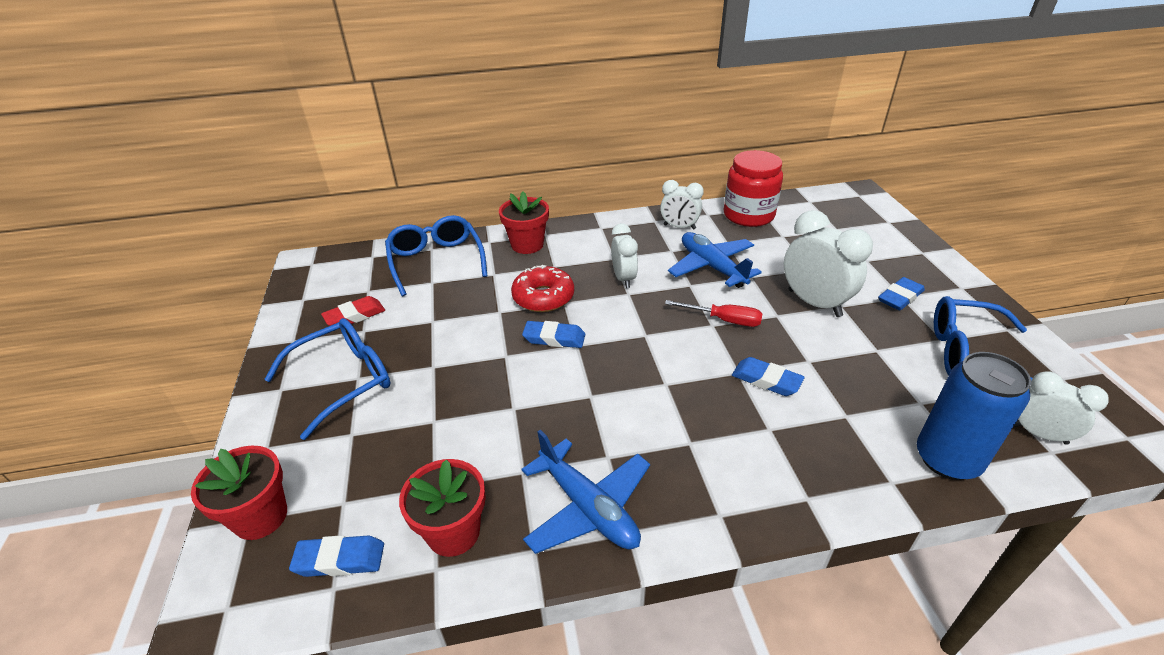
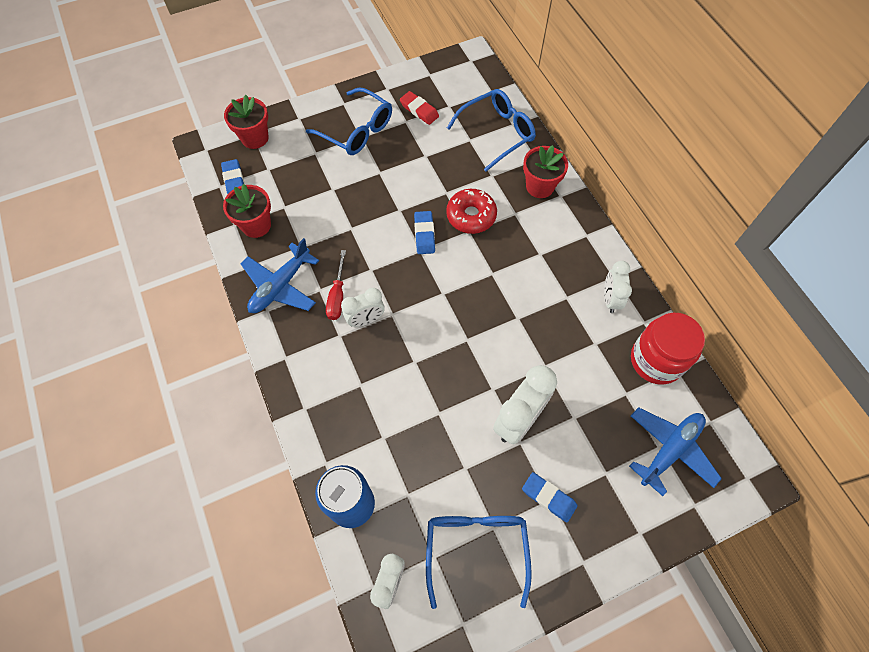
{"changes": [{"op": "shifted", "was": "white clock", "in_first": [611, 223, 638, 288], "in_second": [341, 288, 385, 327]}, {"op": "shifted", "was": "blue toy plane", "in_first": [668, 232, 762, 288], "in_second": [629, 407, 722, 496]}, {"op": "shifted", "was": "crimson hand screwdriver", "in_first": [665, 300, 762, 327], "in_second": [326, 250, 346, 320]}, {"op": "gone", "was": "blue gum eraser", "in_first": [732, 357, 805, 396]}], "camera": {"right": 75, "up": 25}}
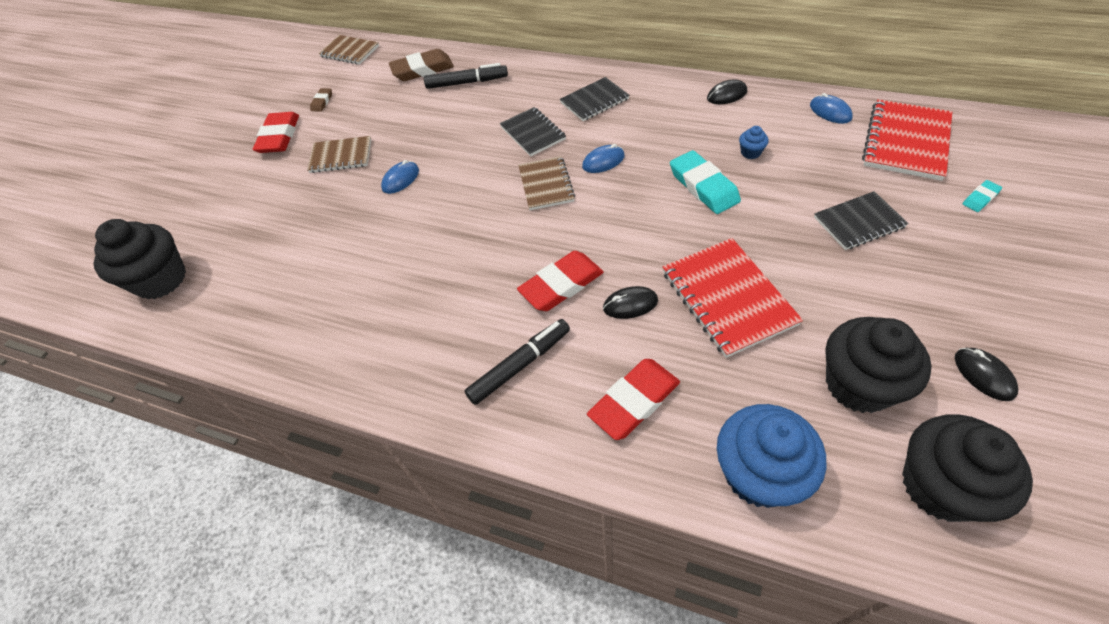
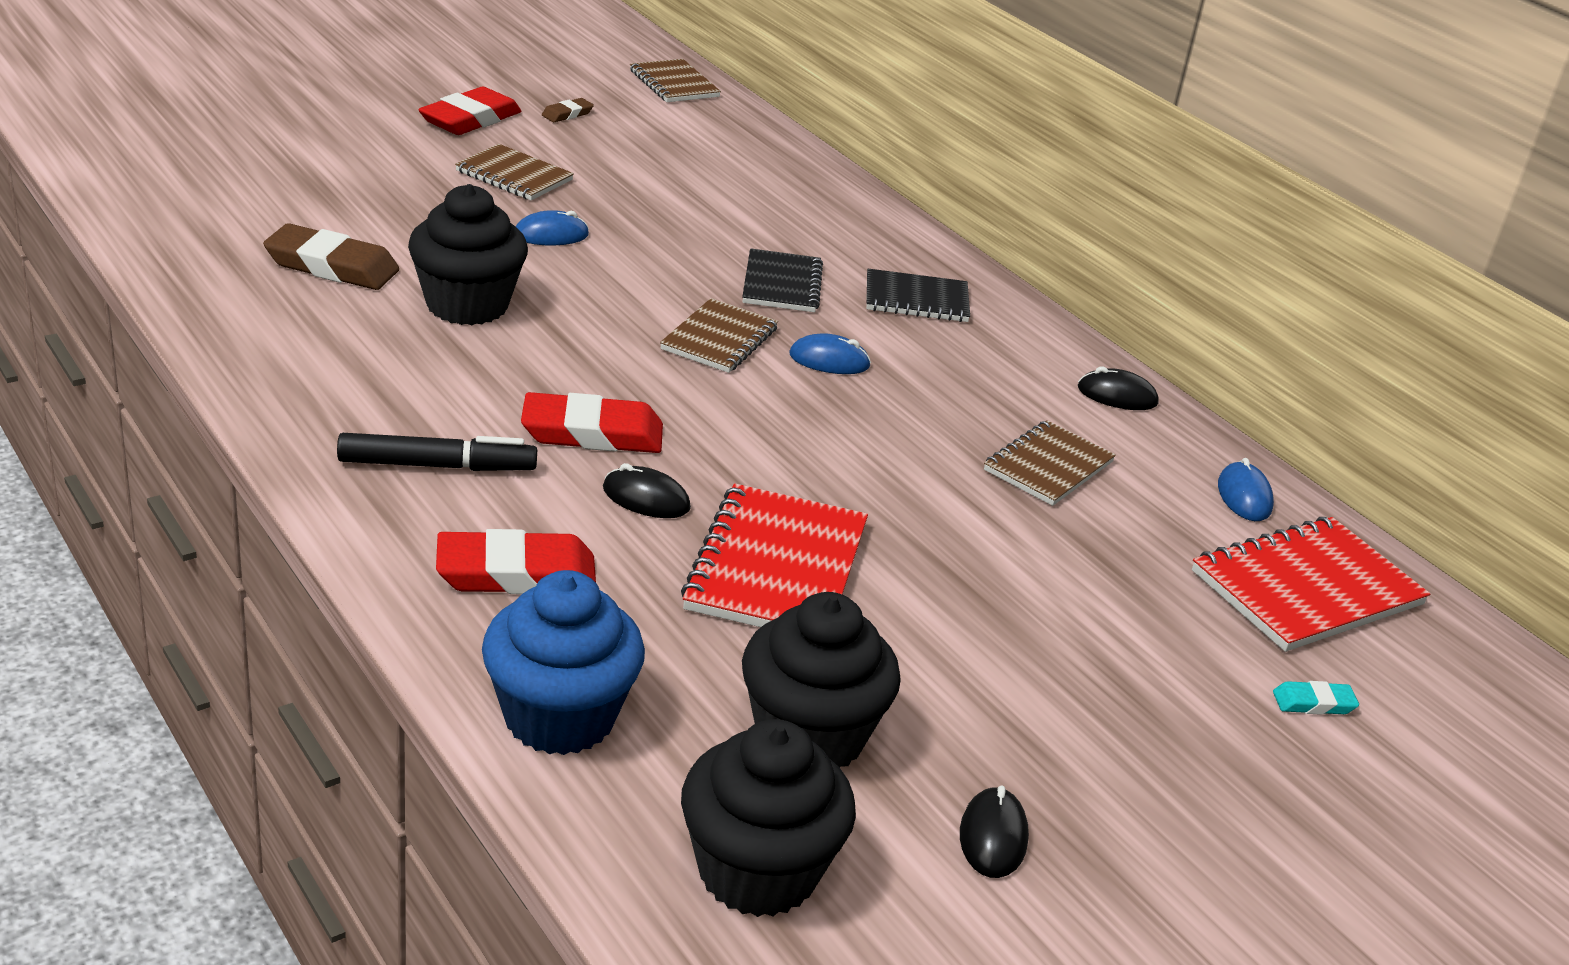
{"changes": [{"op": "shifted", "was": "russet gum eraser", "in_first": [389, 49, 454, 81], "in_second": [263, 223, 399, 290]}, {"op": "gone", "was": "ebony marker", "in_first": [424, 63, 508, 89]}, {"op": "swapped", "was": "blue muffin", "now": "russet notepad", "in_first": [739, 126, 768, 159], "in_second": [984, 420, 1116, 506]}, {"op": "gone", "was": "teal gum eraser", "in_first": [670, 150, 741, 214]}, {"op": "gone", "was": "ebony notepad", "in_first": [814, 191, 909, 250]}, {"op": "shifted", "was": "ebony muffin", "in_first": [94, 219, 186, 299], "in_second": [408, 184, 528, 325]}], "camera": {"right": 25, "up": -20}}
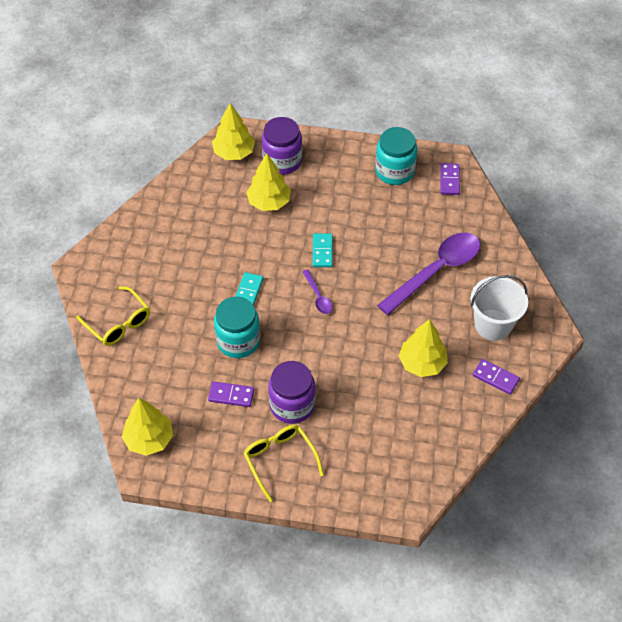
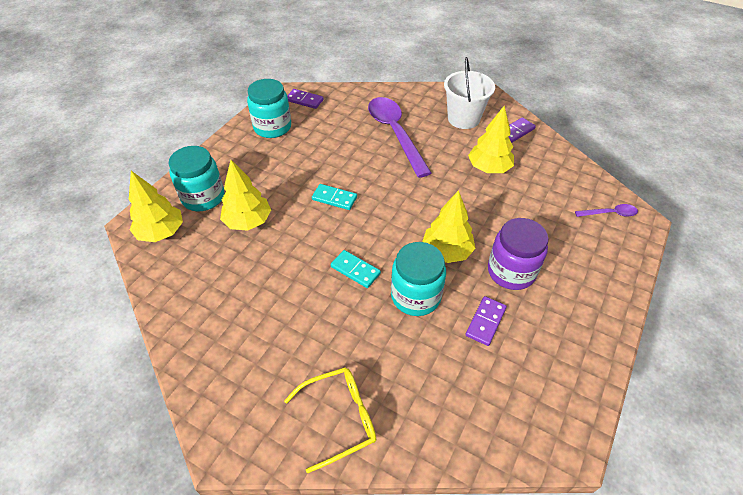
{"changes": [{"op": "repainted", "was": "purple preserve jar", "now": "teal preserve jar", "in_first": [262, 117, 302, 175], "in_second": [168, 146, 224, 211]}, {"op": "shifted", "was": "purple teaspoon", "in_first": [303, 269, 333, 314], "in_second": [575, 204, 638, 217]}, {"op": "shifted", "was": "golden fir tree", "in_first": [122, 398, 173, 456], "in_second": [422, 190, 475, 263]}, {"op": "gone", "was": "golden glasses", "in_first": [243, 425, 324, 502]}], "camera": {"right": -70, "up": -5}}
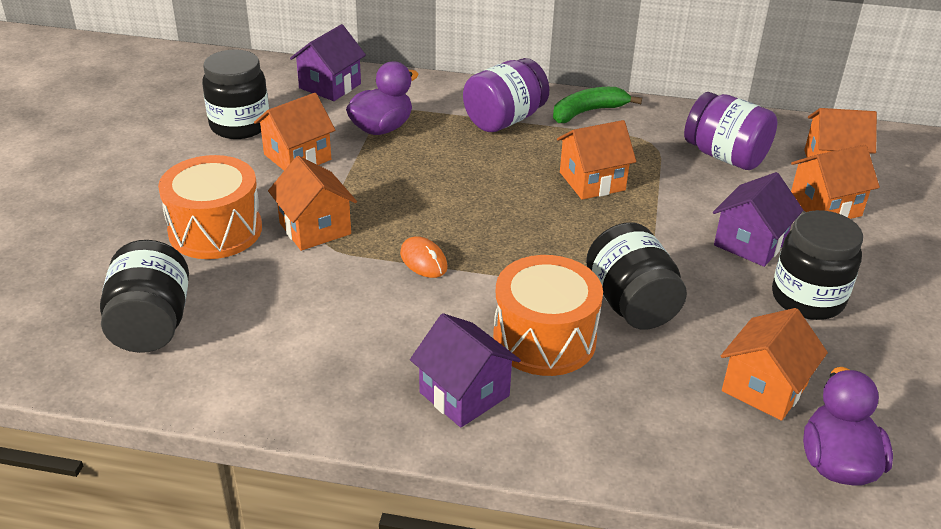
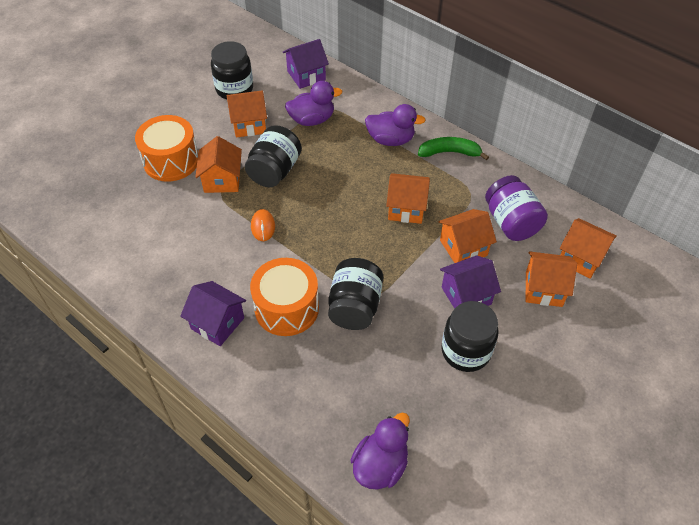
{"changes": [{"op": "swapped", "was": "purple preserve jar", "now": "purple rubber duck", "in_first": [463, 58, 549, 132], "in_second": [365, 104, 426, 146]}, {"op": "shifted", "was": "ebony preserve jar", "in_first": [100, 240, 189, 353], "in_second": [245, 125, 302, 187]}, {"op": "shifted", "was": "bright orange toy house", "in_first": [721, 308, 828, 421], "in_second": [438, 209, 497, 263]}, {"op": "rotated", "was": "purple toy house", "in_first": [410, 313, 521, 427], "in_second": [180, 281, 246, 346], "clockwise": -45}], "camera": {"right": 30, "up": 15}}
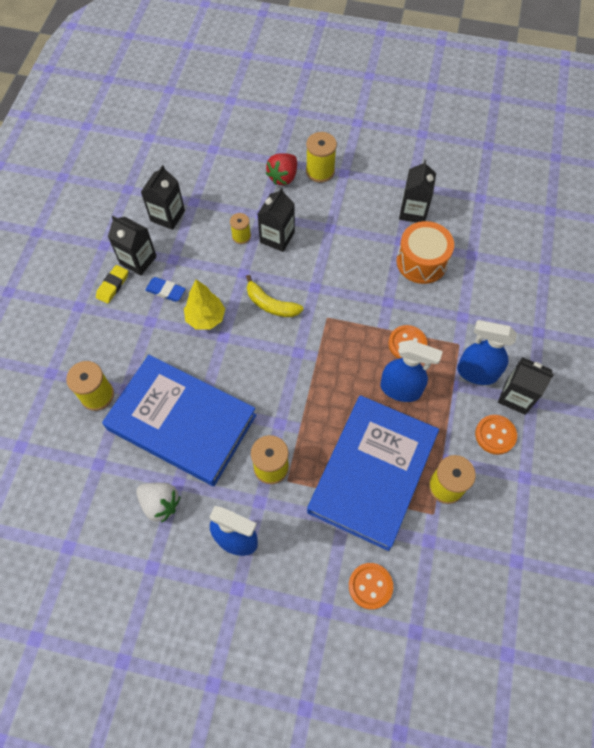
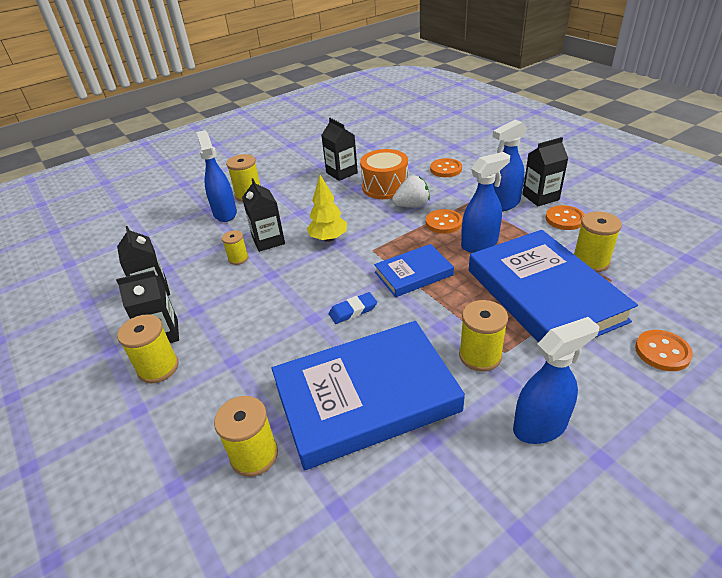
{"changes": [{"op": "swapped", "was": "crimson berry", "now": "blue sprayer", "in_first": [266, 153, 297, 185], "in_second": [196, 130, 237, 222]}, {"op": "swapped", "was": "golden gum eraser", "now": "golden spool", "in_first": [96, 265, 128, 304], "in_second": [117, 314, 179, 383]}, {"op": "gone", "was": "golden banana fruit", "in_first": [246, 275, 303, 317]}, {"op": "shifted", "was": "blue gum eraser", "in_first": [145, 277, 186, 302], "in_second": [329, 292, 377, 324]}, {"op": "shifted", "was": "golden fir tree", "in_first": [184, 279, 225, 330], "in_second": [307, 175, 347, 242]}, {"op": "shifted", "was": "white berry", "in_first": [136, 483, 181, 523], "in_second": [392, 176, 430, 207]}, {"op": "new", "now": "bright orange button", "in_second": [430, 158, 462, 177]}, {"op": "new", "now": "blue hardcover", "in_second": [374, 244, 454, 297]}], "camera": {"right": -45, "up": -25}}
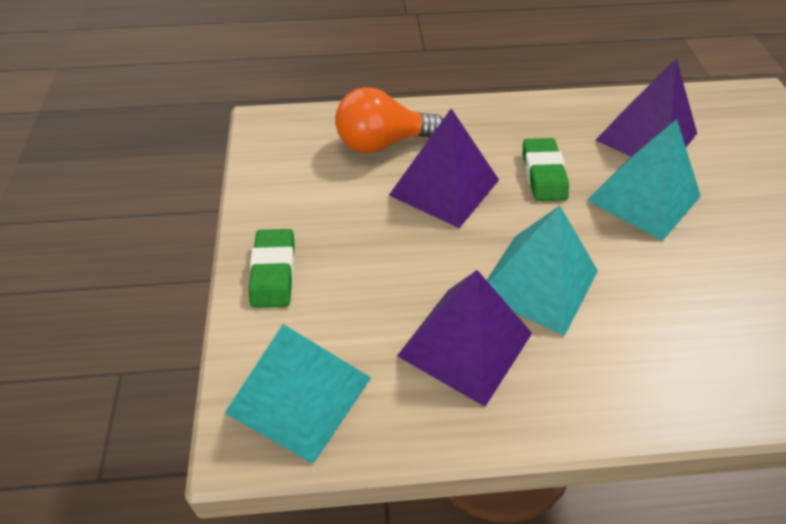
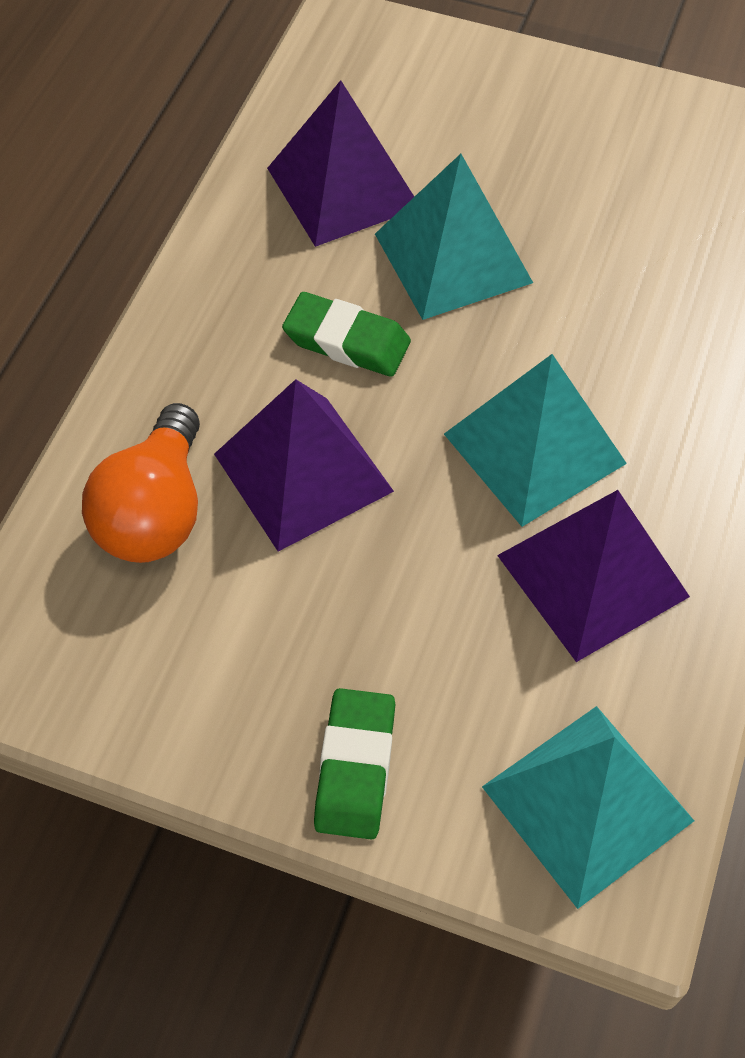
{"changes": [{"op": "rotated", "was": "leaf-green gum eraser", "in_first": [249, 229, 295, 308], "in_second": [314, 688, 395, 839], "clockwise": 75}], "camera": {"right": -65, "up": 10}}
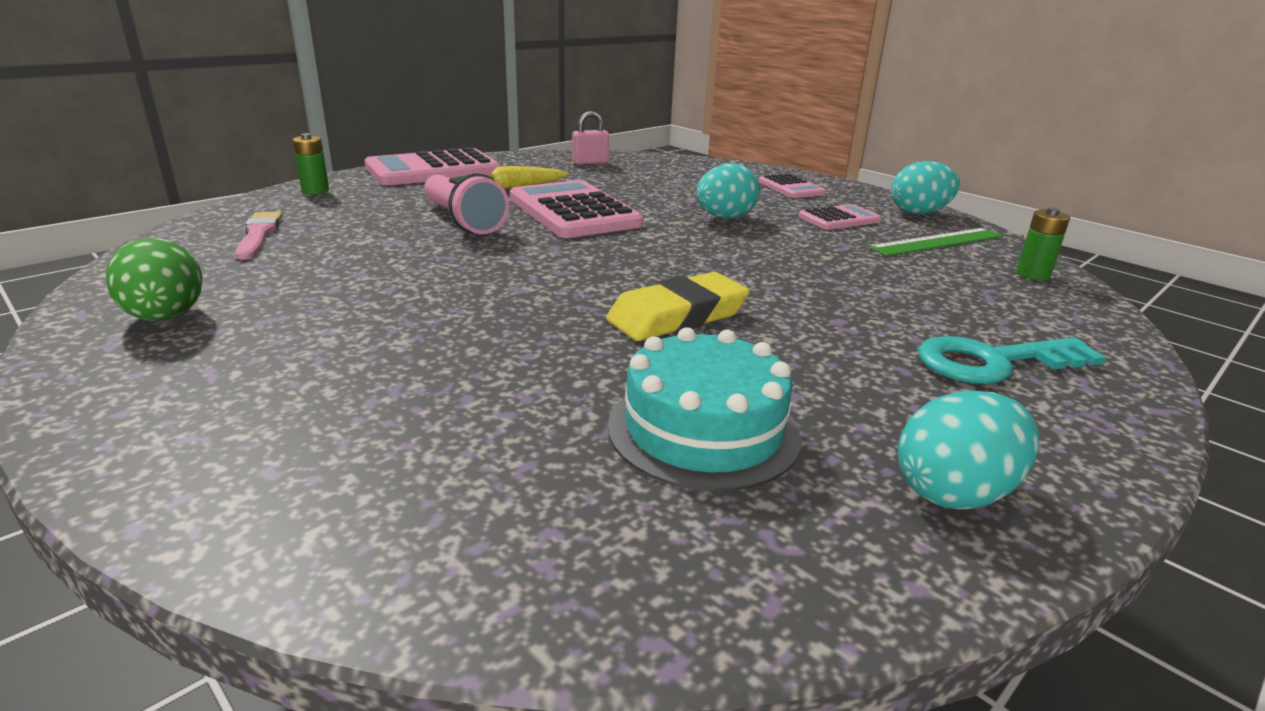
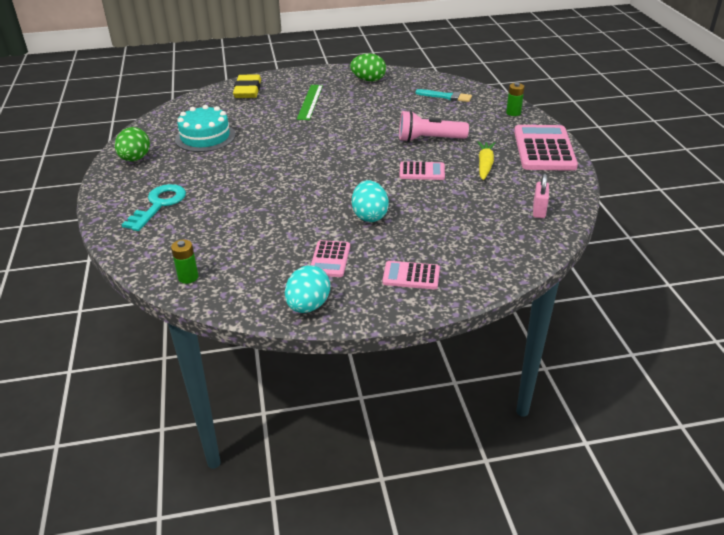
{"changes": [{"op": "scaled", "was": "pink pocket calculator", "in_first": [510, 180, 643, 238], "in_second": [399, 161, 445, 180], "ratio": 0.53}, {"op": "repainted", "was": "pink paintbrush", "now": "teal paintbrush", "in_first": [236, 211, 283, 260], "in_second": [416, 89, 472, 102]}, {"op": "shifted", "was": "leaf-green straightedge", "in_first": [868, 228, 1003, 256], "in_second": [297, 85, 323, 120]}, {"op": "shifted", "was": "golden gum eraser", "in_first": [606, 272, 750, 341], "in_second": [233, 74, 261, 98]}, {"op": "repainted", "was": "teal egg shape", "now": "leaf-green egg shape", "in_first": [898, 390, 1039, 510], "in_second": [115, 127, 150, 161]}], "camera": {"right": 125, "up": 10}}
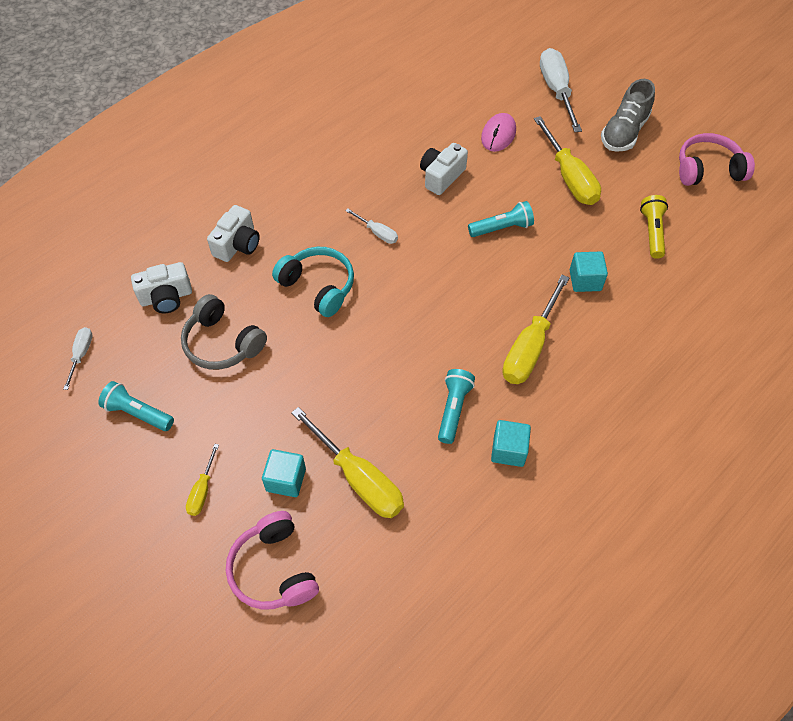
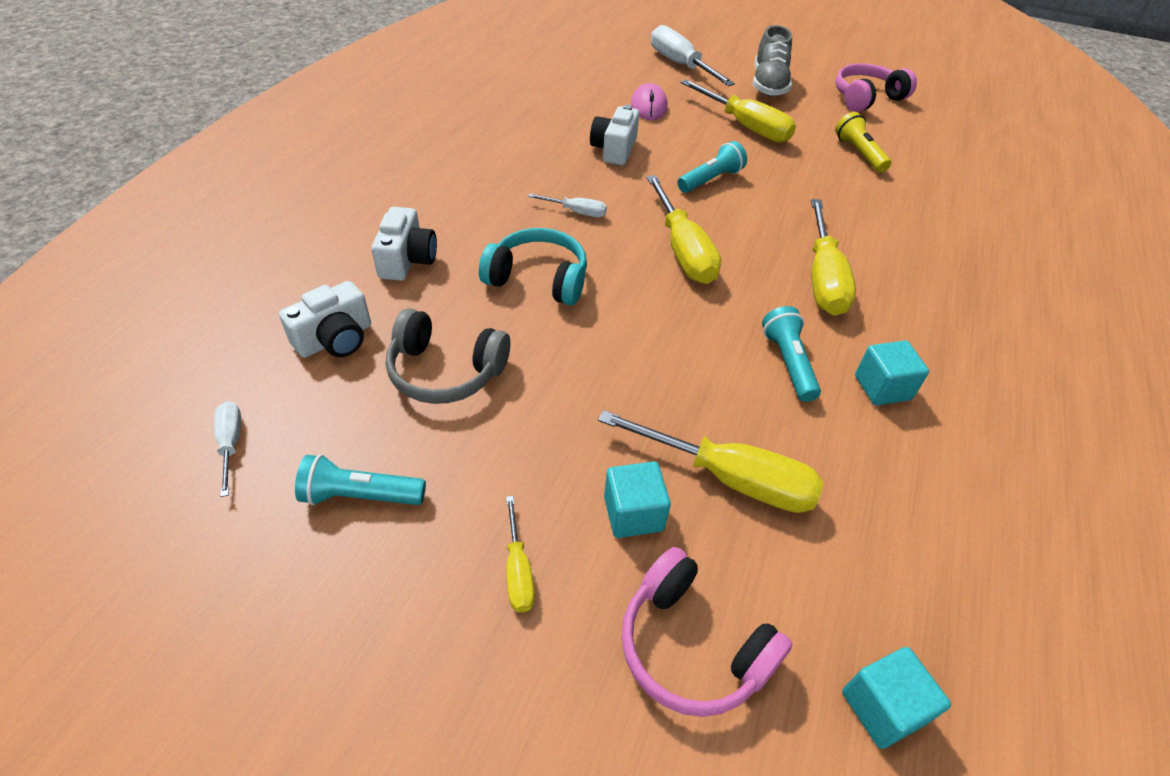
{"changes": [{"op": "shifted", "was": "teal block", "in_first": [570, 252, 608, 292], "in_second": [842, 647, 951, 749]}, {"op": "new", "now": "golden hand screwdriver", "in_second": [647, 175, 721, 284]}], "camera": {"right": -25, "up": -10}}
